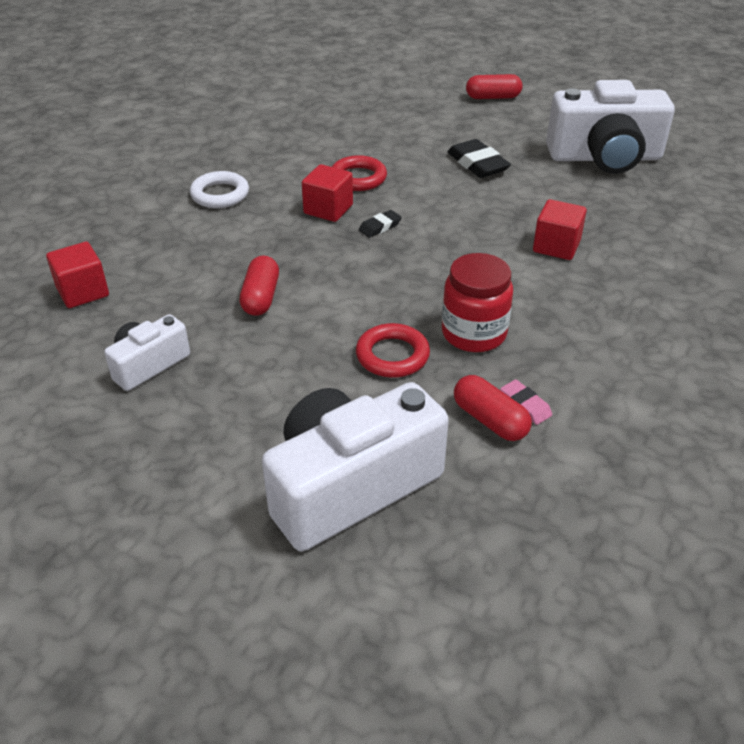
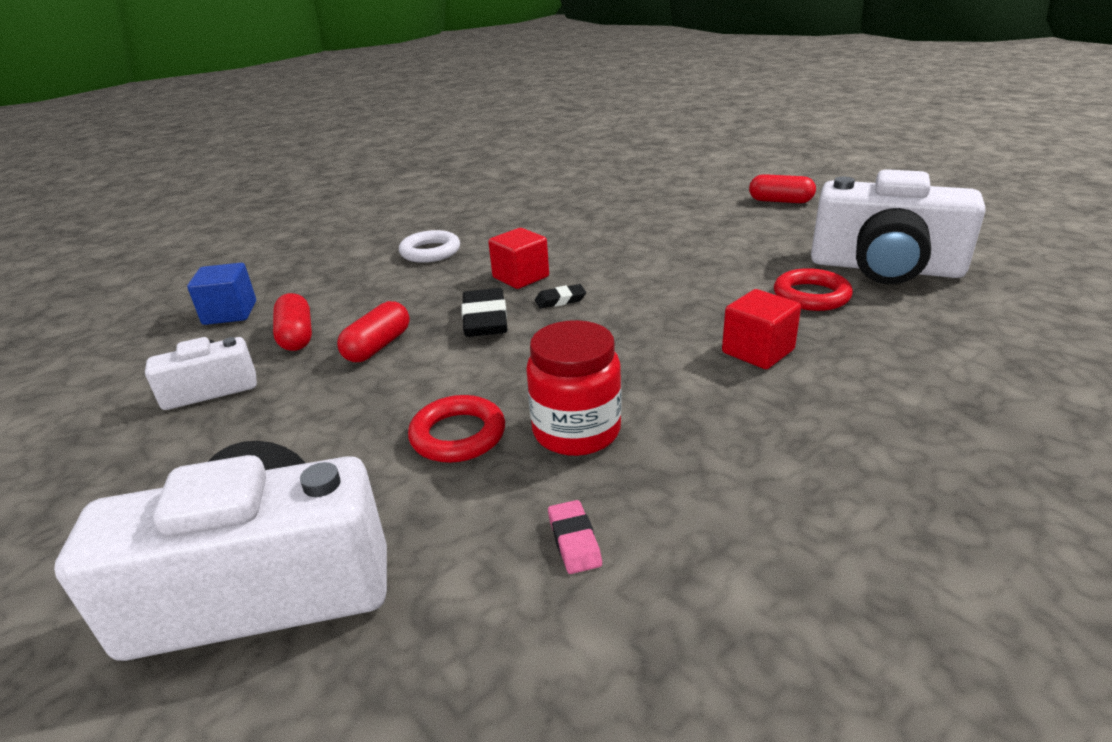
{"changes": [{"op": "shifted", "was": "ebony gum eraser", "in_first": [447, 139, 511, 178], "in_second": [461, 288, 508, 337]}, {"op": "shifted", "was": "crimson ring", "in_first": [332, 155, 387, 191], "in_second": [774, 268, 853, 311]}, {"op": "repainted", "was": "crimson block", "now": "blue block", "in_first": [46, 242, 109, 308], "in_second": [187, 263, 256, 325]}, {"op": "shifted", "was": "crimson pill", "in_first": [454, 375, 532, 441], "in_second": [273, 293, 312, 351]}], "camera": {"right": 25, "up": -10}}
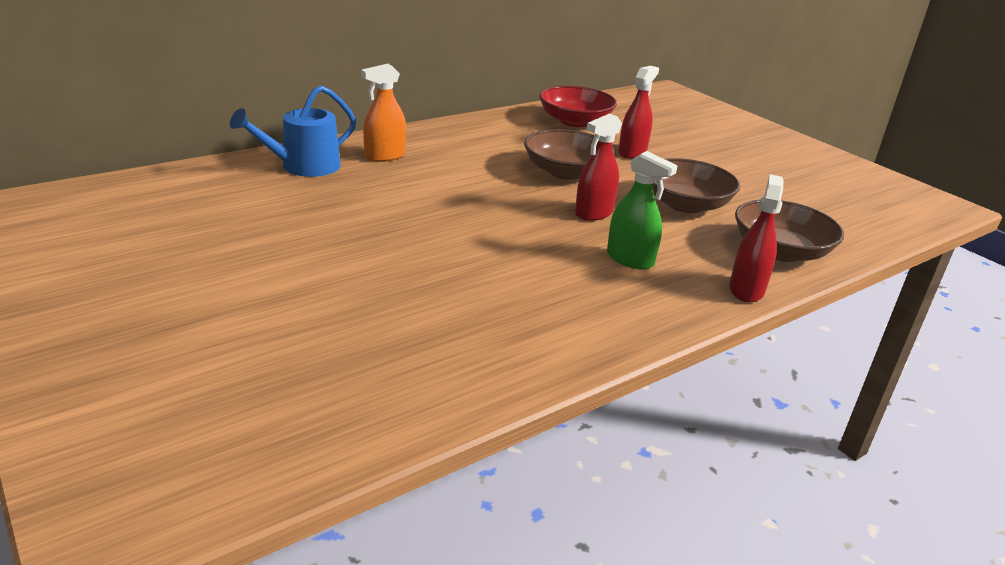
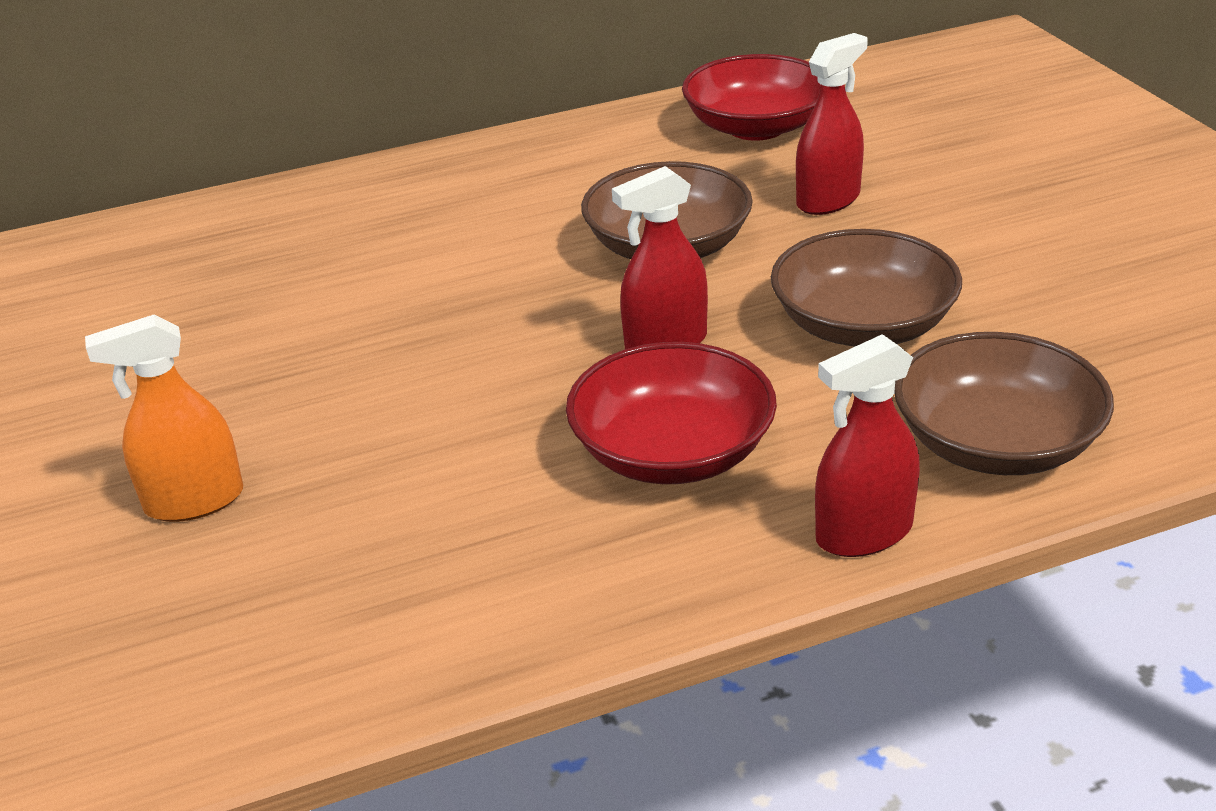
{"changes": [{"op": "shifted", "was": "bright orange sprayer", "in_first": [362, 64, 406, 162], "in_second": [85, 315, 243, 522]}, {"op": "gone", "was": "blue sprinkling can", "in_first": [230, 85, 356, 177]}, {"op": "swapped", "was": "leaf-green sprayer", "now": "crimson bowl", "in_first": [607, 151, 678, 270], "in_second": [566, 342, 777, 484]}, {"op": "rotated", "was": "crimson sprayer", "in_first": [729, 174, 783, 303], "in_second": [815, 334, 920, 557], "clockwise": -150}], "camera": {"right": 20, "up": 5}}
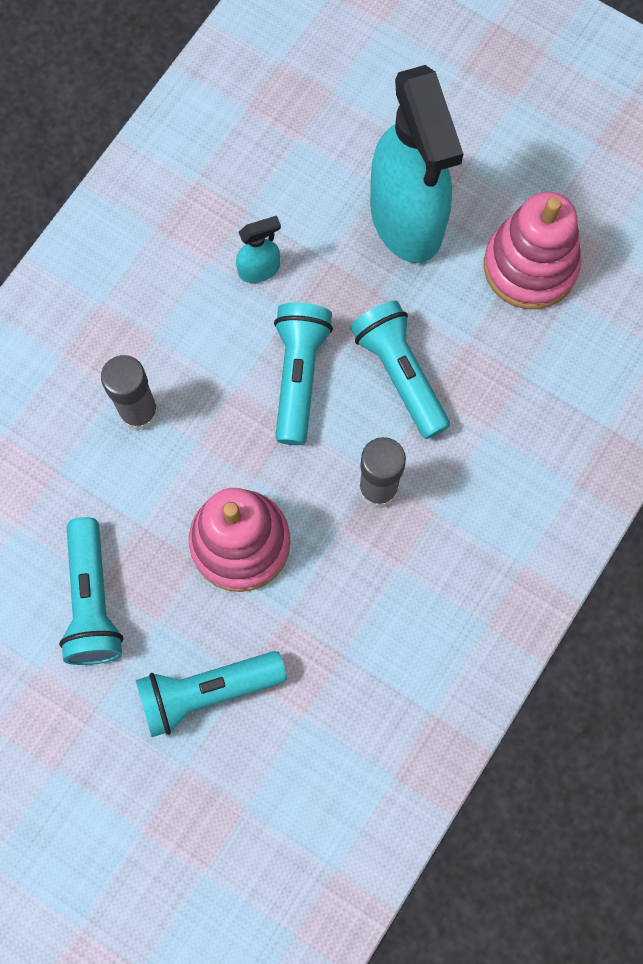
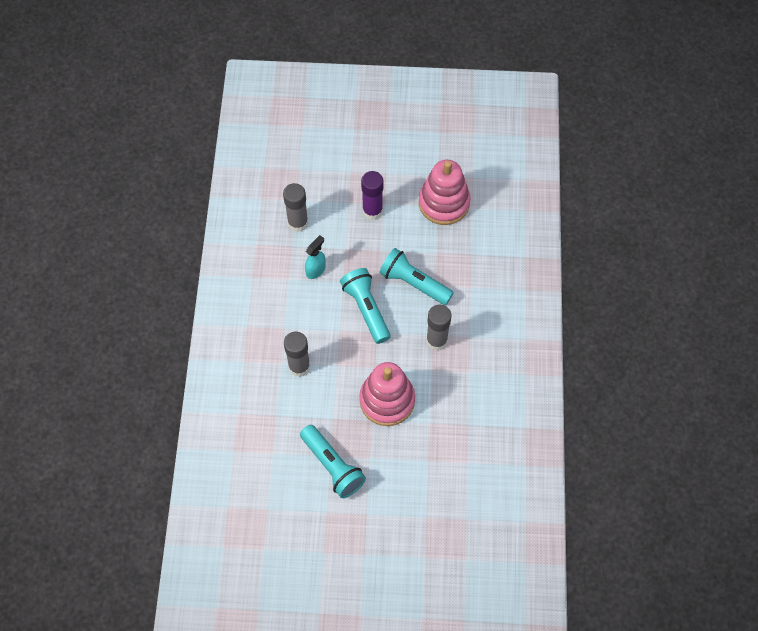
{"changes": [{"op": "swapped", "was": "teal sprayer", "now": "purple stick of glue", "in_first": [370, 65, 464, 263], "in_second": [361, 171, 384, 220]}, {"op": "gone", "was": "teal torch", "in_first": [136, 651, 287, 737]}, {"op": "new", "now": "grey stick of glue", "in_second": [283, 183, 308, 232]}], "camera": {"right": -30, "up": -10}}
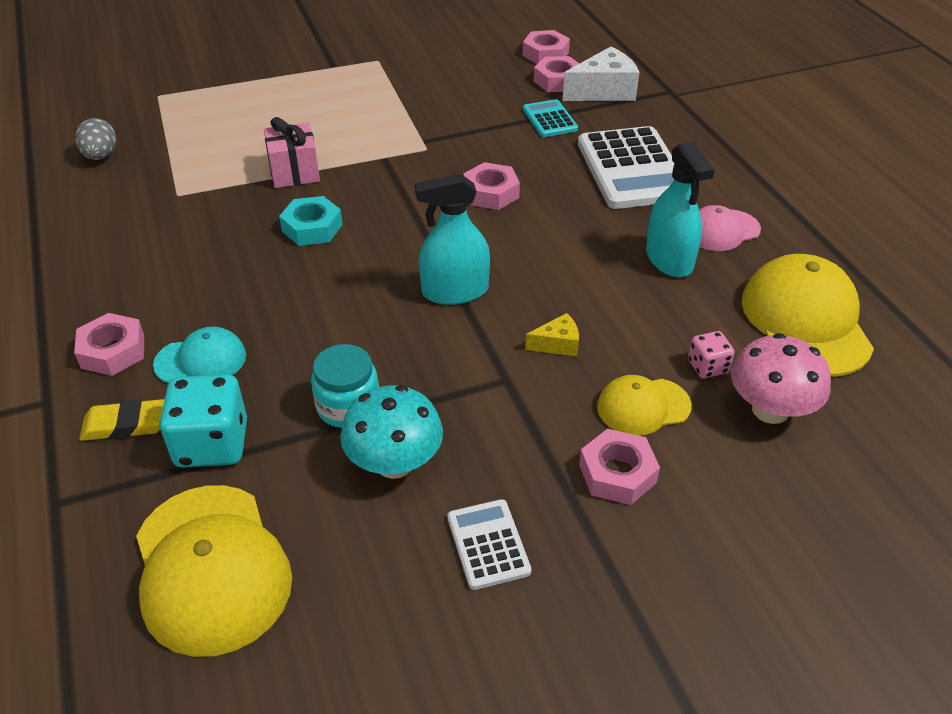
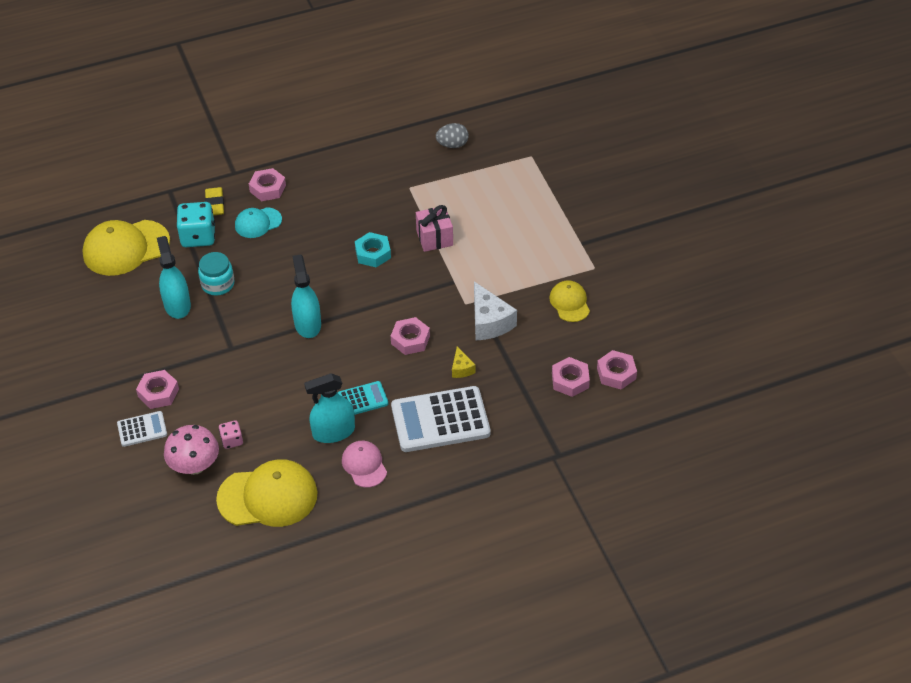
{"changes": [{"op": "shifted", "was": "white cheese wedge", "in_first": [562, 47, 639, 101], "in_second": [474, 282, 517, 340]}, {"op": "shifted", "was": "teal pocket calculator", "in_first": [523, 99, 578, 137], "in_second": [338, 381, 388, 415]}, {"op": "shifted", "was": "golden cheese wedge", "in_first": [525, 313, 579, 357], "in_second": [452, 347, 476, 378]}, {"op": "rotated", "was": "teal peaked cap", "in_first": [153, 326, 246, 383], "in_second": [235, 207, 282, 238], "clockwise": 75}, {"op": "shifted", "was": "golden peaked cap", "in_first": [597, 375, 691, 436], "in_second": [549, 280, 590, 322]}, {"op": "swapped", "was": "teal mushroom", "now": "teal sprayer", "in_first": [340, 385, 443, 479], "in_second": [157, 236, 191, 319]}, {"op": "shifted", "was": "white pocket calculator", "in_first": [447, 499, 531, 590], "in_second": [117, 411, 167, 447]}], "camera": {"right": 90, "up": 5}}
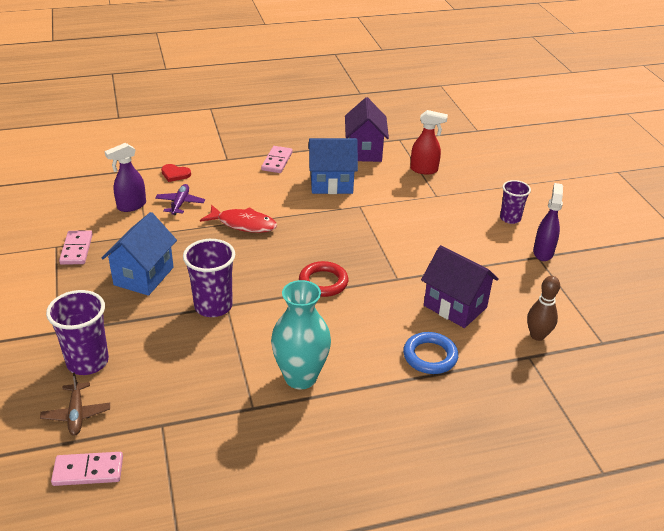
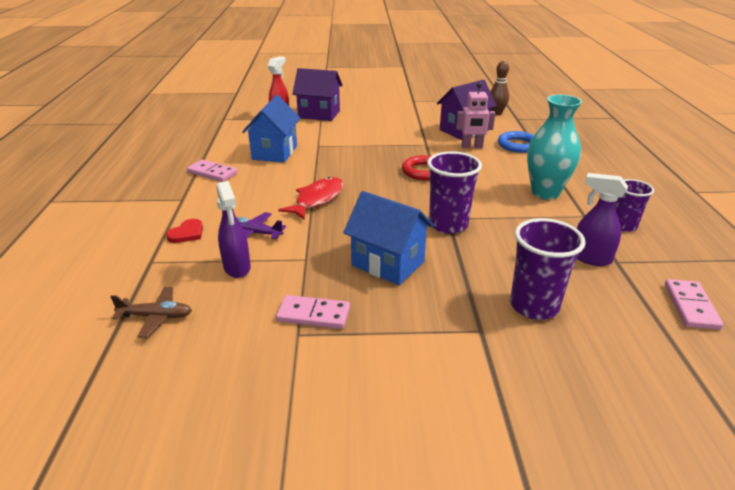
{"changes": [{"op": "shifted", "was": "purple toy house", "in_first": [345, 97, 389, 162], "in_second": [292, 68, 343, 121]}, {"op": "shifted", "was": "purple cup", "in_first": [500, 180, 531, 224], "in_second": [615, 179, 654, 232]}, {"op": "shifted", "was": "purple sprayer", "in_first": [533, 183, 563, 261], "in_second": [577, 173, 628, 266]}, {"op": "shifted", "was": "russet toy plane", "in_first": [40, 373, 110, 436], "in_second": [110, 287, 192, 338]}, {"op": "new", "now": "pink robot figure", "in_second": [456, 82, 495, 148]}], "camera": {"right": -75, "up": -5}}
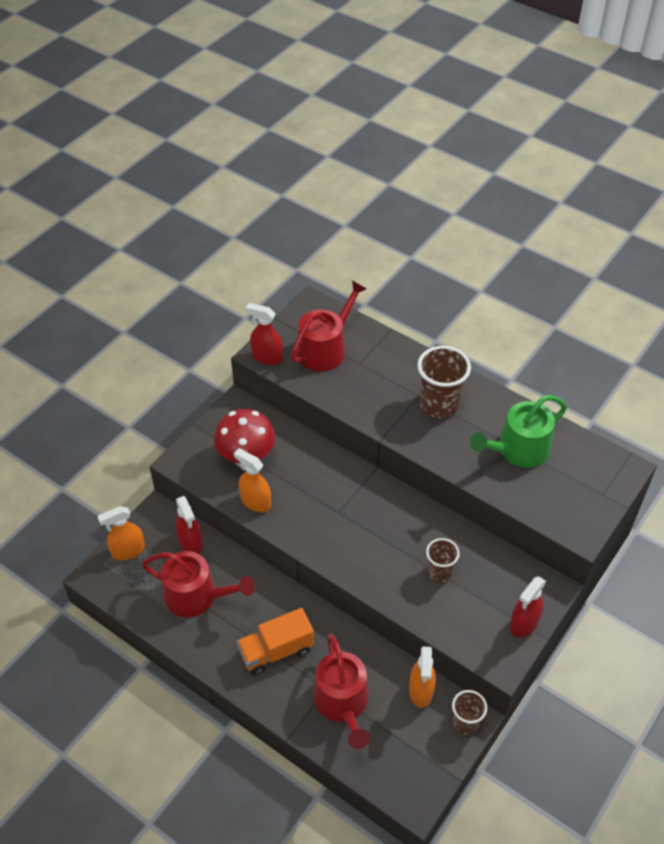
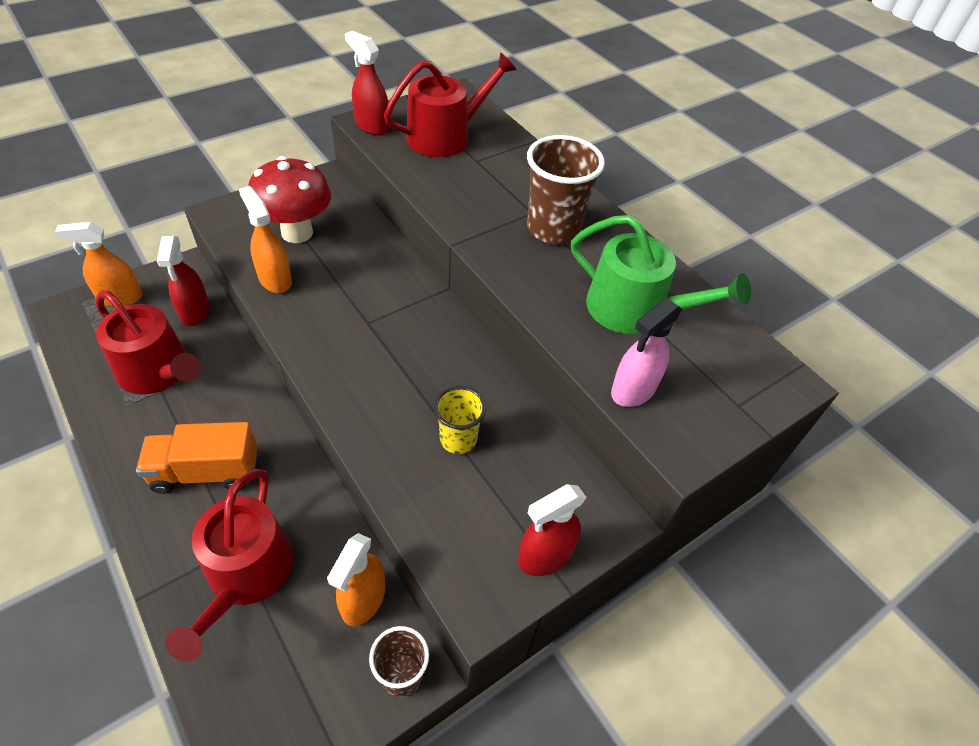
{"changes": [{"op": "rotated", "was": "leaf-green sprinkling can", "in_first": [470, 395, 567, 467], "in_second": [571, 215, 751, 334], "clockwise": -135}, {"op": "repainted", "was": "russet cup", "now": "golden cup", "in_first": [426, 538, 460, 582], "in_second": [434, 386, 486, 454]}, {"op": "new", "now": "pink sprayer", "in_second": [611, 298, 682, 407]}], "camera": {"right": 15, "up": 0}}
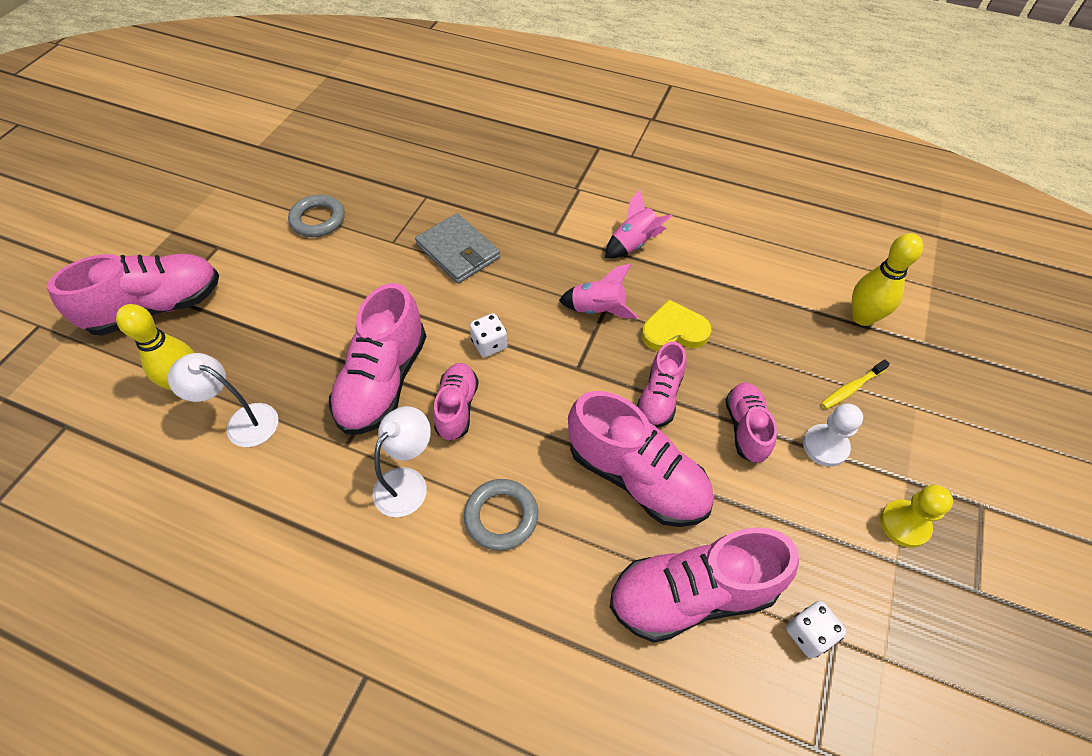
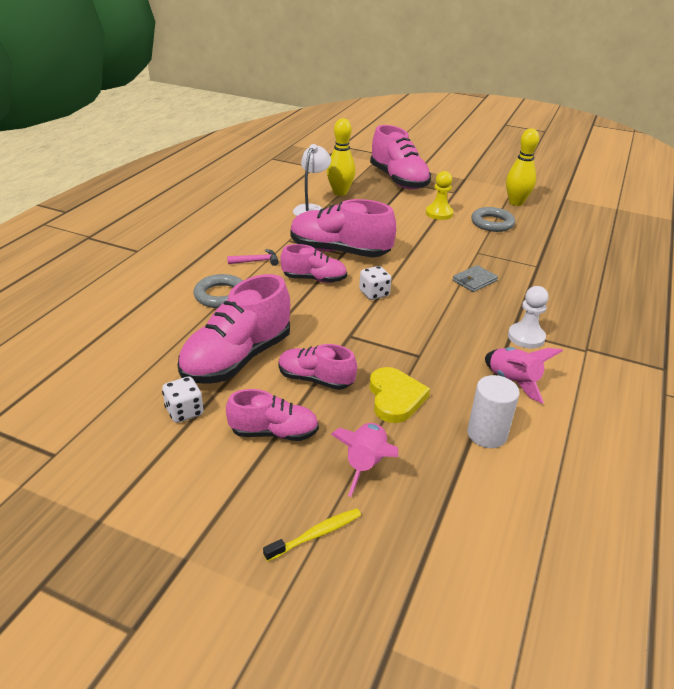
{"changes": [{"op": "scaled", "was": "grey billfold", "in_first": [415, 213, 500, 284], "in_second": [453, 265, 498, 292], "ratio": 0.59}, {"op": "shifted", "was": "golden skittle", "in_first": [852, 233, 923, 326], "in_second": [506, 128, 539, 206]}, {"op": "shifted", "was": "pink rocket", "in_first": [559, 264, 638, 318], "in_second": [331, 423, 398, 497]}, {"op": "rotated", "was": "golden dental brush", "in_first": [821, 359, 890, 409], "in_second": [263, 508, 361, 562], "clockwise": 90}, {"op": "shifted", "was": "white chess pawn", "in_first": [803, 403, 863, 467], "in_second": [508, 286, 549, 349]}, {"op": "swapped", "was": "white lamp", "now": "pink hammer", "in_first": [373, 406, 431, 517], "in_second": [227, 249, 279, 266]}, {"op": "shifted", "was": "golden chess pawn", "in_first": [880, 485, 953, 548], "in_second": [426, 171, 453, 220]}, {"op": "gone", "was": "pink shoe", "in_first": [610, 527, 799, 643]}, {"op": "shifted", "was": "white dice", "in_first": [786, 601, 847, 658], "in_second": [162, 377, 204, 423]}, {"op": "new", "now": "white cylinder", "in_second": [467, 375, 520, 448]}], "camera": {"right": 90, "up": -20}}
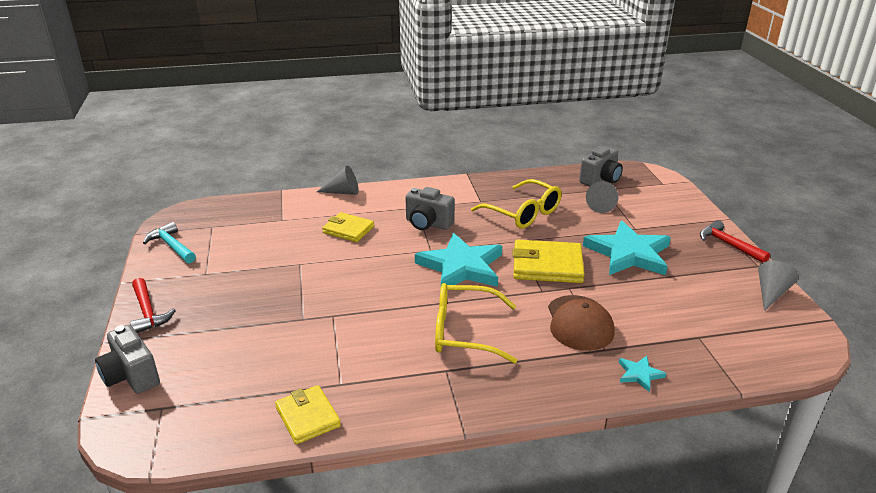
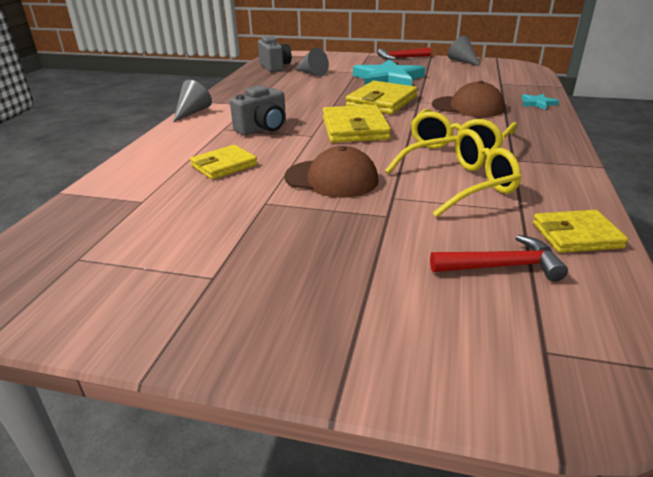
{"changes": [{"op": "shifted", "was": "grey cone", "in_first": [317, 165, 358, 195], "in_second": [173, 80, 212, 122]}, {"op": "shifted", "was": "golden glasses", "in_first": [471, 179, 562, 229], "in_second": [385, 129, 521, 218]}, {"op": "gone", "was": "teal hammer", "in_first": [143, 222, 196, 264]}, {"op": "swapped", "was": "teal five-pointed star", "now": "golden billfold", "in_first": [415, 233, 502, 287], "in_second": [323, 105, 391, 143]}, {"op": "shifted", "was": "crimson hammer", "in_first": [130, 278, 176, 333], "in_second": [430, 235, 568, 282]}, {"op": "gone", "was": "grey compact camera", "in_first": [95, 325, 160, 394]}, {"op": "new", "now": "russet peaked cap", "in_second": [285, 146, 379, 198]}], "camera": {"right": -65, "up": 0}}
